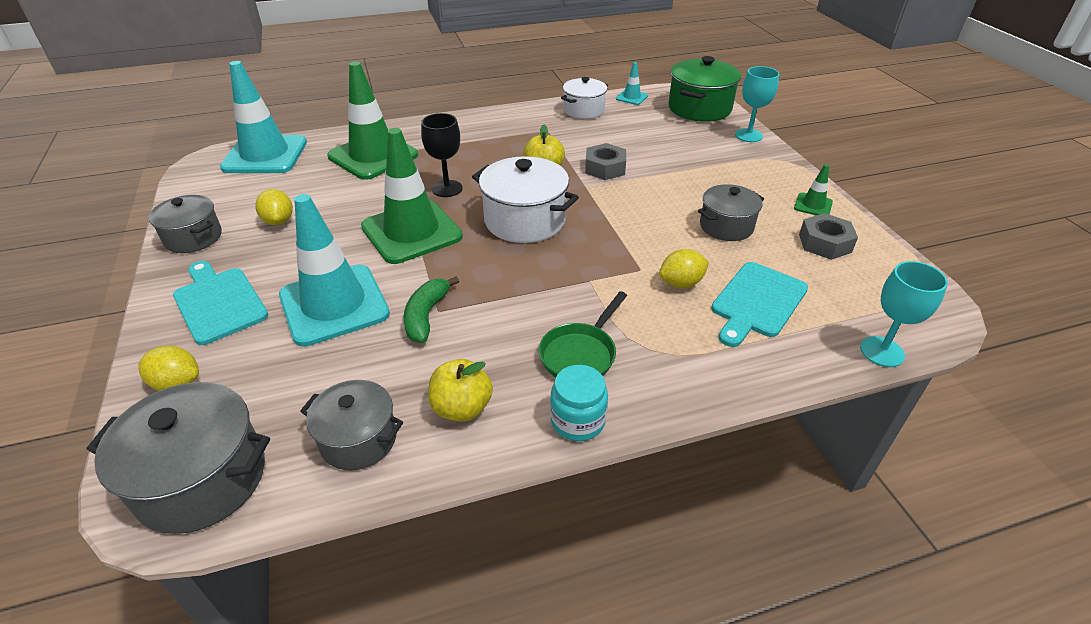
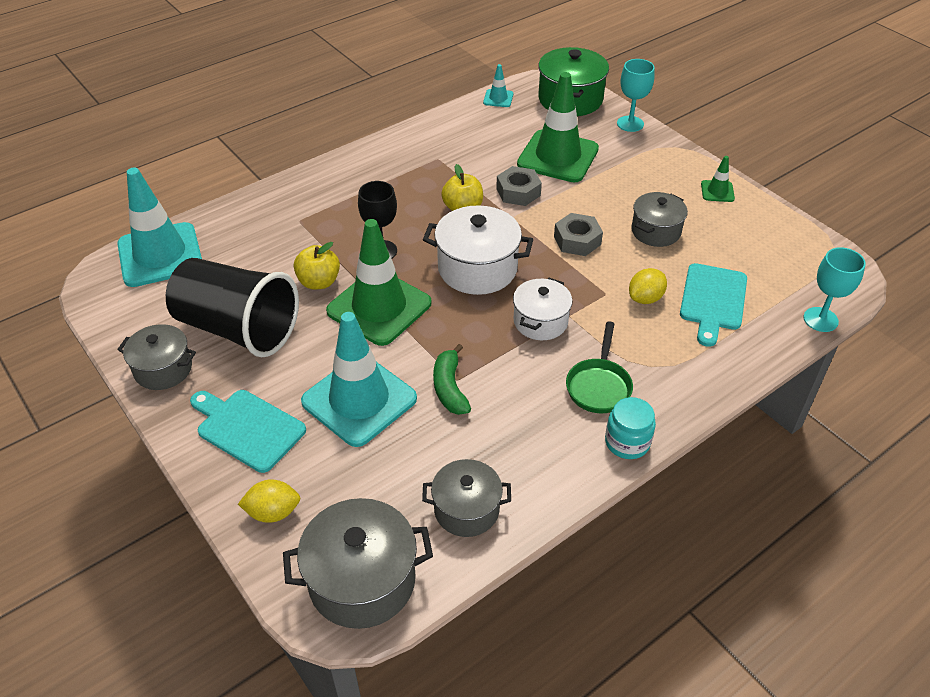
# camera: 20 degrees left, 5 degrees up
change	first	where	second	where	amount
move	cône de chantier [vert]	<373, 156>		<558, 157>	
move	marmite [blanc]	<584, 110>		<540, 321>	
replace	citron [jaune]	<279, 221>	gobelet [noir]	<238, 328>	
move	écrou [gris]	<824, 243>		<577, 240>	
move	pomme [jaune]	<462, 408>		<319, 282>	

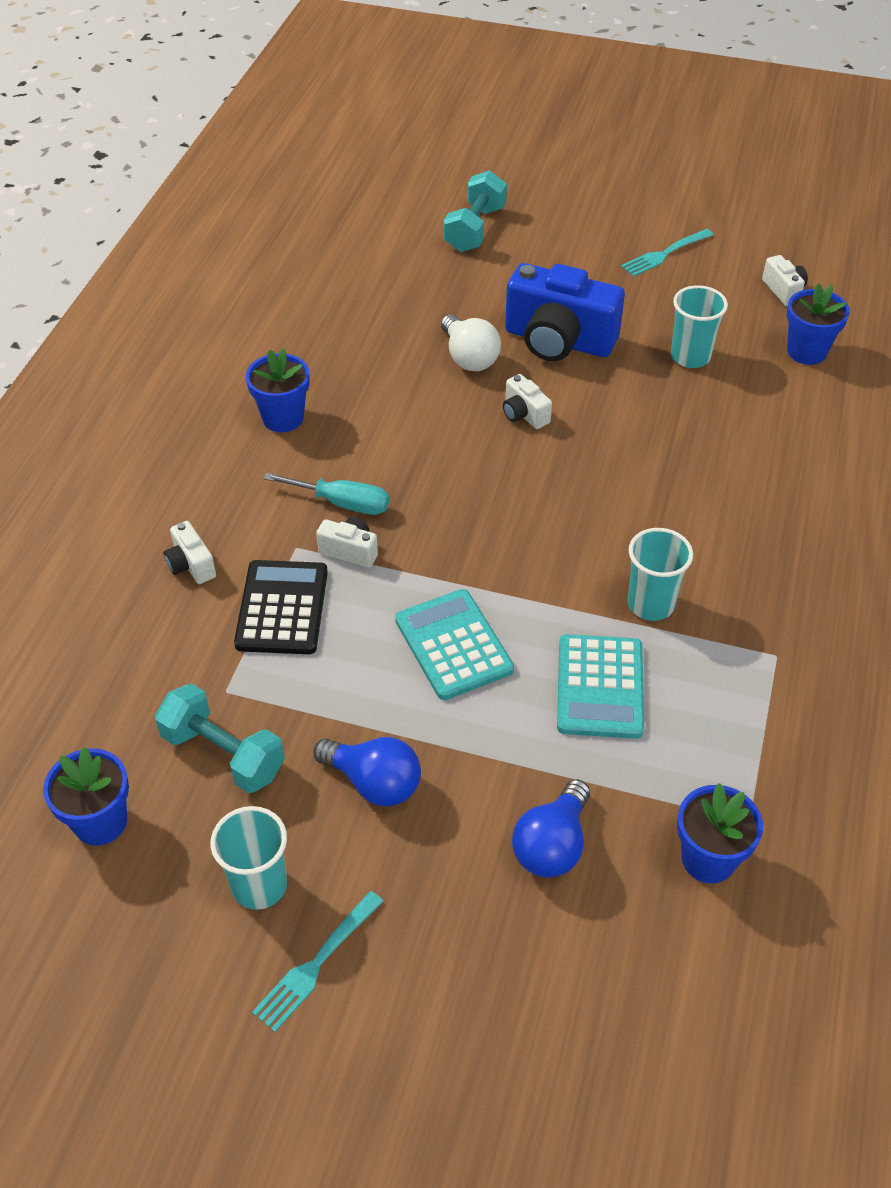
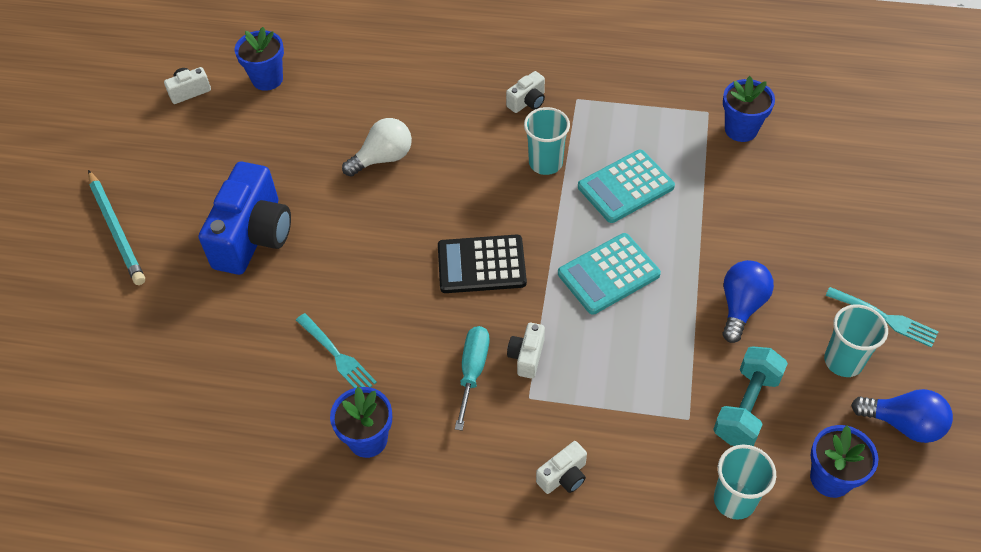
# camera: 95 degrees left, 5 degrees up
change	first	where	second	where	amount
delete	haltère [turquoise]	<475, 229>			
move	fourchette [turquoise]	<665, 254>		<336, 355>	
move	gobelet [turquoise]	<690, 357>		<734, 500>	
move	ampoule [blanc]	<469, 357>		<383, 158>	
move	appareil photo [blanc]	<524, 414>		<527, 102>	
move	calculatrice [noir]	<282, 608>		<481, 265>	
rotate	calculatrice [turquoise]	<600, 687>		<625, 187>	150 degrees clockwise
move	ampoule [bleu]	<552, 845>		<903, 424>	
insert			crayon [turquoise]	<116, 230>	

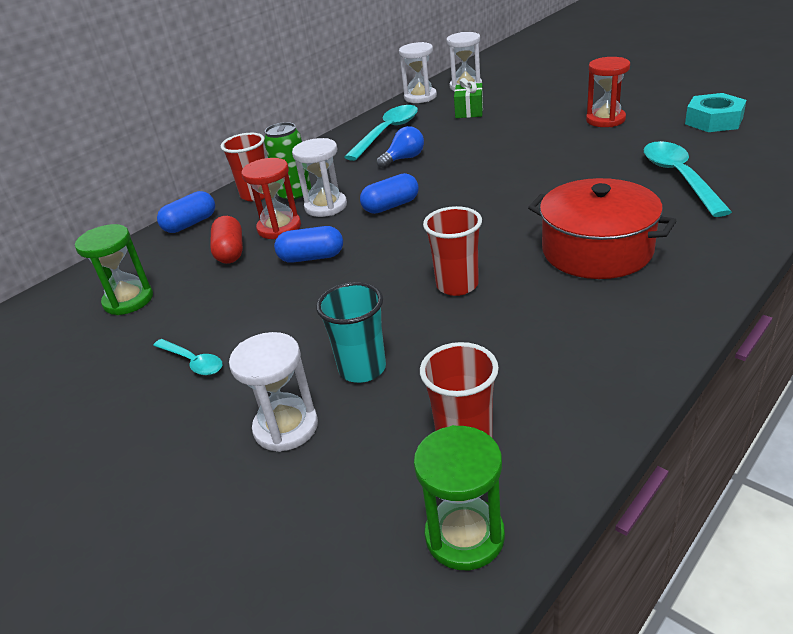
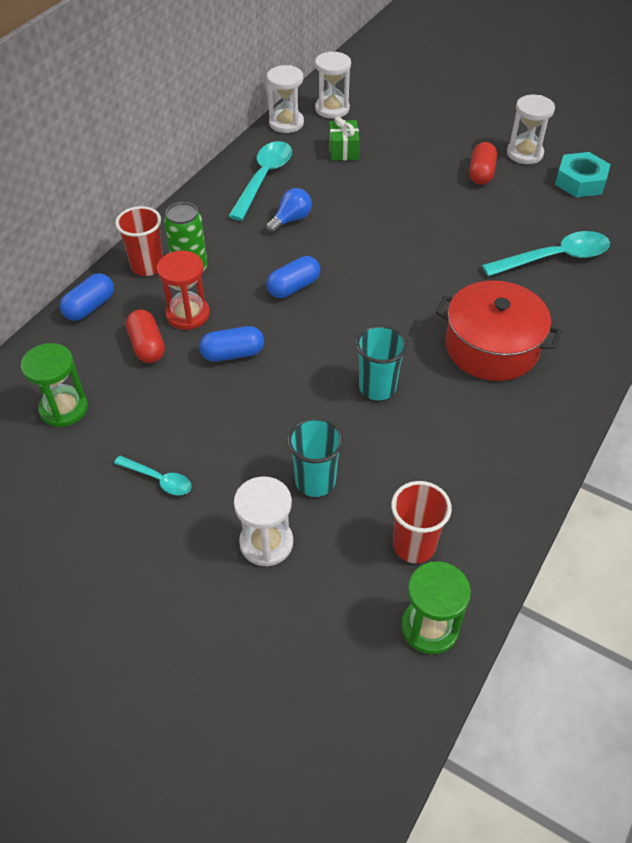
# camera: 15 degrees left, 15 degrees up
change	first	where	second	where	amount
replace	sablier [rouge]	<605, 120>	gélule [rouge]	<481, 173>	
move	sablier [blanc]	<326, 206>		<524, 153>	
rotate	cuillère [turquoise]	<679, 178>		<554, 258>	90 degrees clockwise
recolor	gobelet [rouge]	<457, 285>	gobelet [turquoise]	<377, 388>	

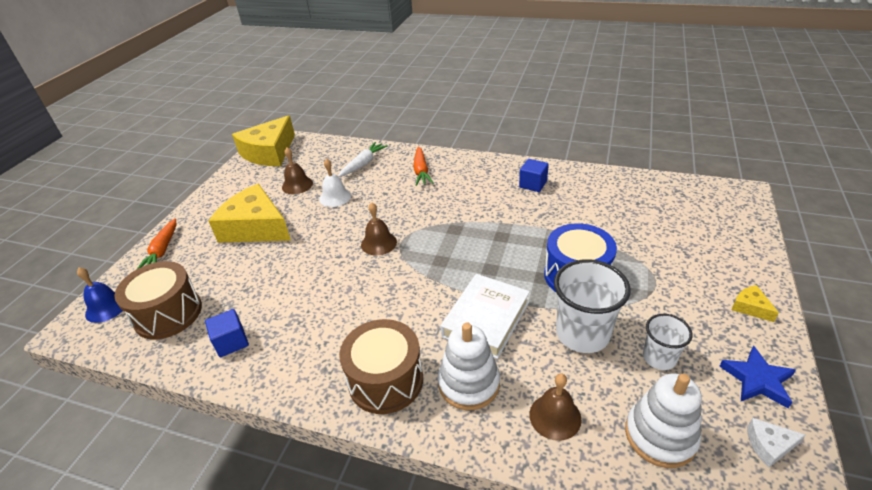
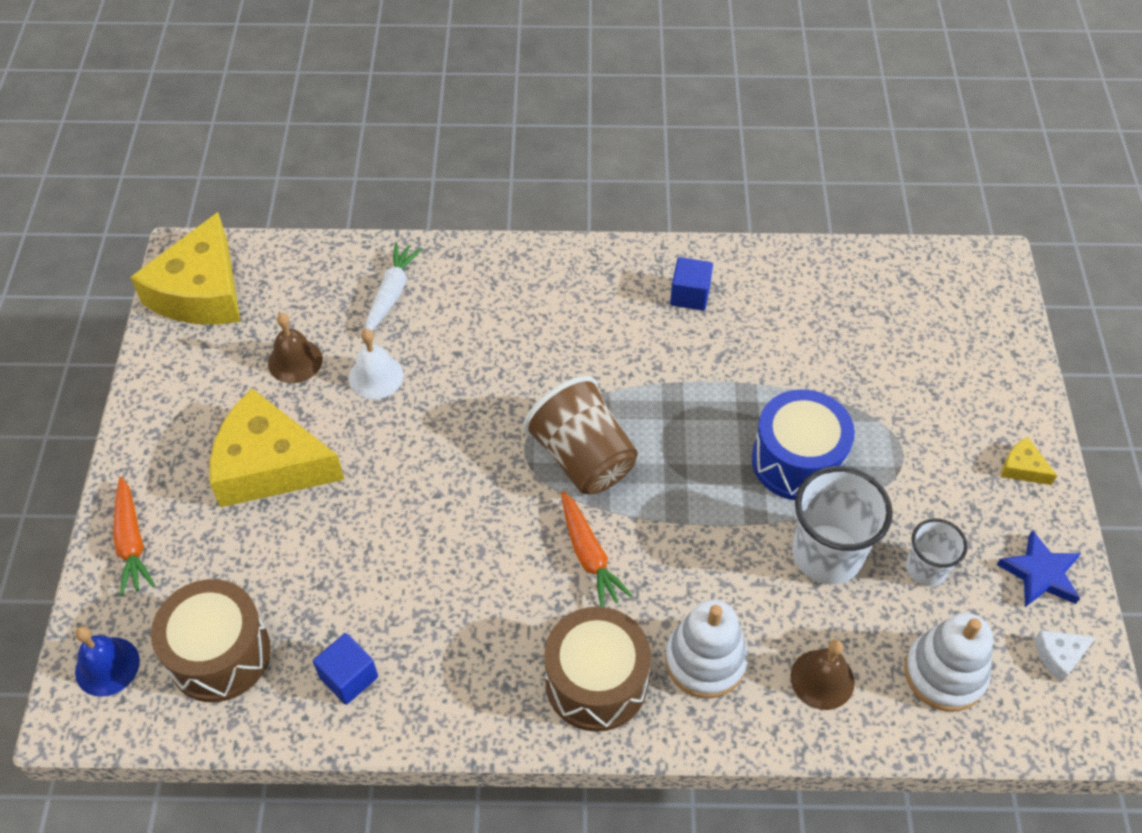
# camera: 20 degrees left, 15 degrees up
change	first	where	second	where	amount
move	carotte [orange]	<421, 171>		<589, 555>	
delete	cloche [marron]	<378, 243>			
delete	livre [blanc]	<486, 319>			
insert			gobelet [marron]	<583, 458>	

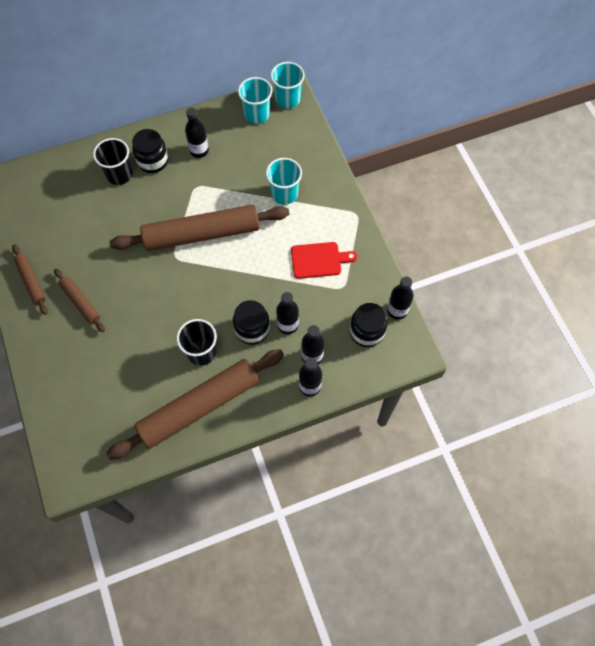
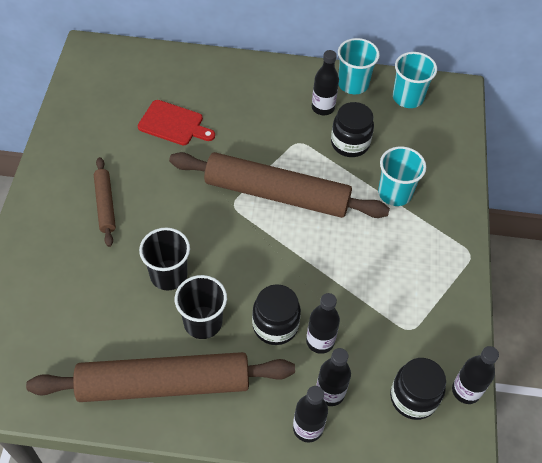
# camera: 25 degrees right, 10 degrees down
change	first	where	second	where	amount
move	gobelet [turquoise]	<288, 99>		<353, 84>	
move	bocal [noir]	<153, 161>		<350, 143>	
move	gobelet [noir]	<119, 174>		<168, 275>	
move	planche à découper [rouge]	<319, 260>		<173, 124>	
delete	rouleau à pâtisserie [marron]	<31, 281>			

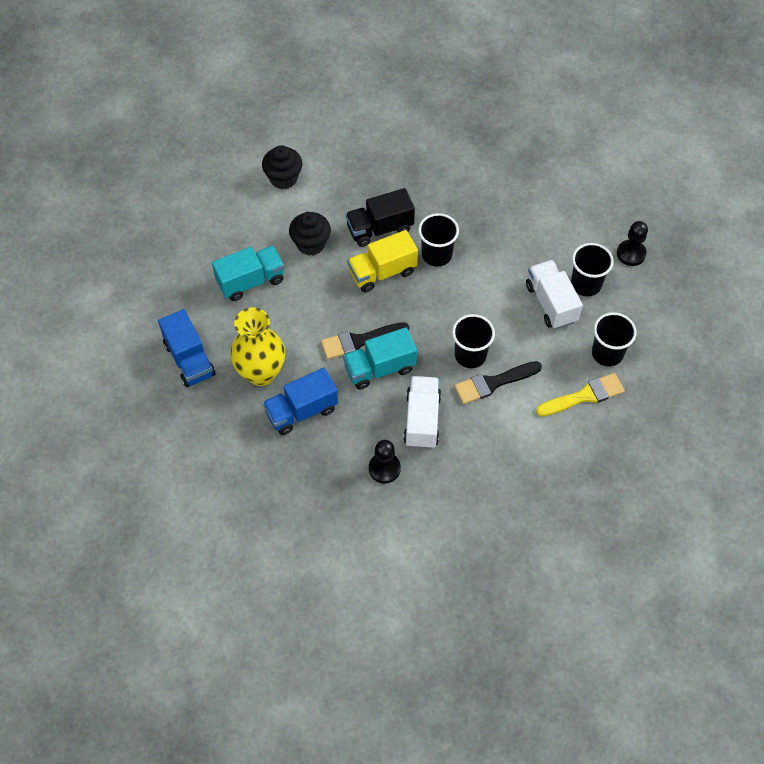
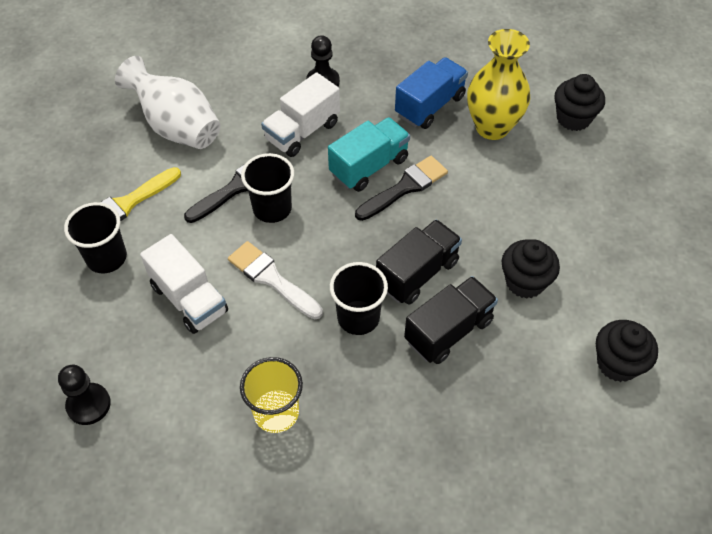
# camera: 160 degrees right, 5 degrees down
change	first	where	second	where	amount
recolor	camion [jaune]	<382, 272>	camion [noir]	<417, 273>	
delete	gobelet [noir]	<586, 284>			
delete	camion [turquoise]	<251, 281>			
replace	camion [bleu]	<189, 359>	muffin [noir]	<573, 118>	
rotate	camion [blanc]	<422, 420>		<302, 131>	60 degrees clockwise
insert			vase [blanc]	<176, 127>	
insert			pinceau [blanc]	<272, 279>	
insert			gobelet [jaune]	<276, 412>	

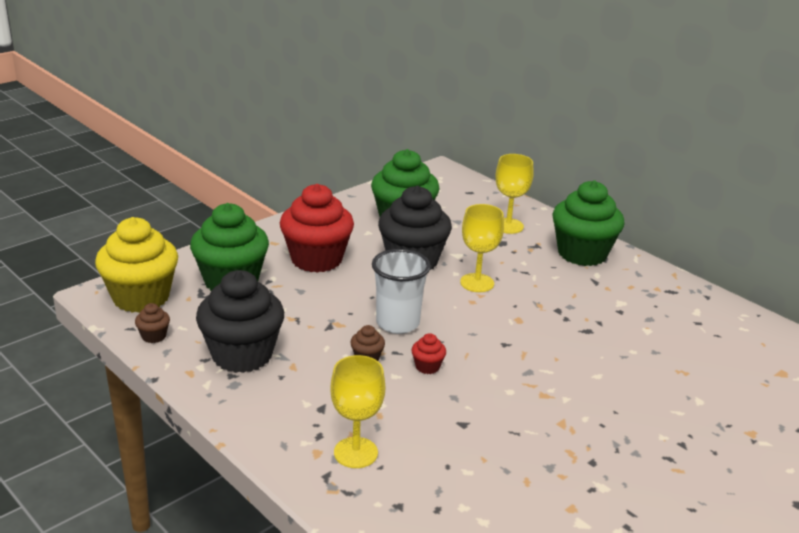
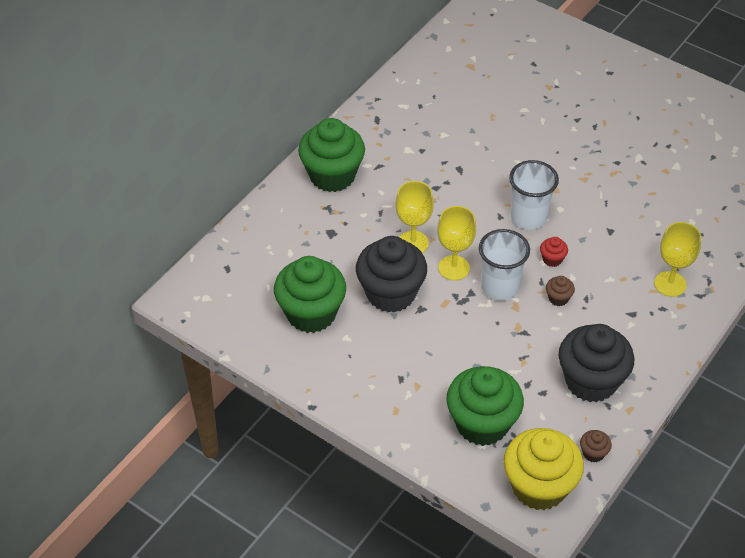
# camera: 100 degrees left, 20 degrees up
change	first	where	second	where	amount
move	verre à pied [jaune]	<508, 226>		<454, 268>	
delete	muffin [rouge]	<316, 259>			
insert			gobelet [blanc]	<528, 217>	

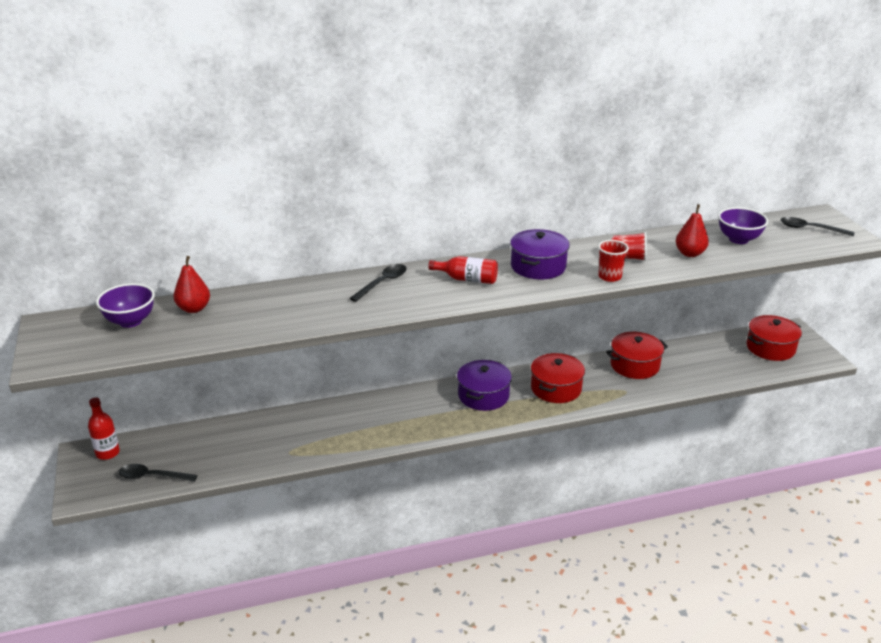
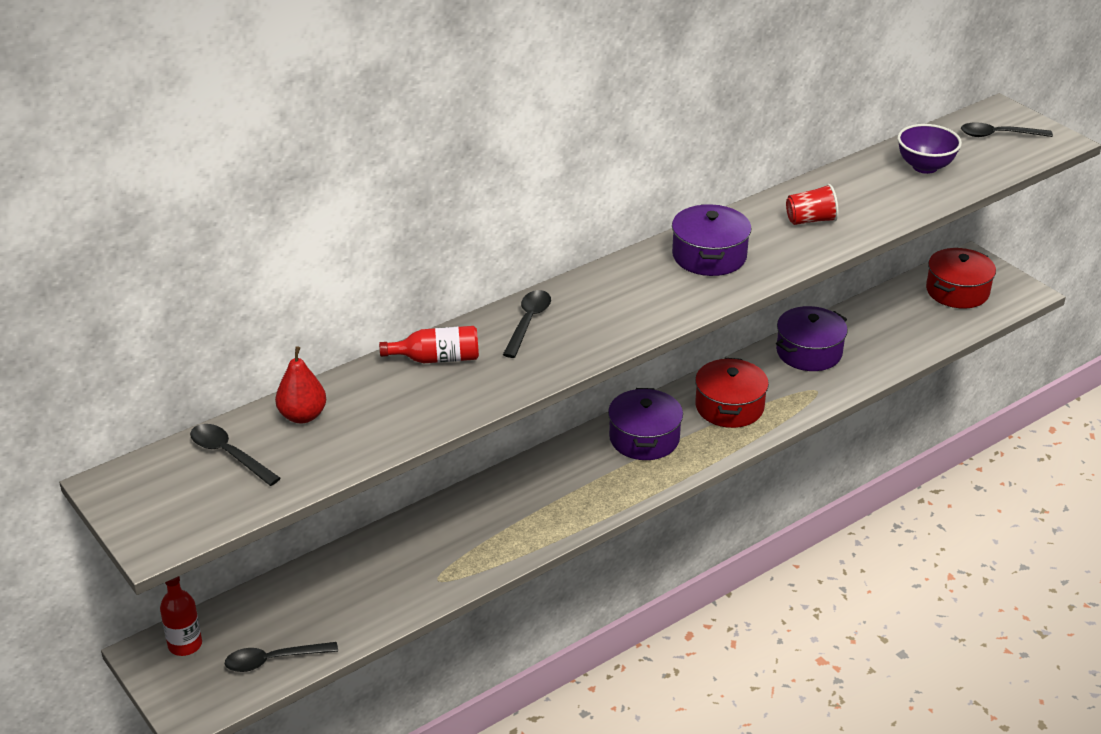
# camera: 20 degrees left, 5 degrees up
change	first	where	second	where	amount
delete	poire [rouge]	<690, 253>			
delete	gobelet [rouge]	<609, 276>			
move	bouteille [rouge]	<467, 279>		<437, 359>	
replace	bol [violet]	<130, 321>	cuillère [noir]	<229, 454>	
recolor	marmite [rouge]	<634, 365>	marmite [violet]	<809, 352>	

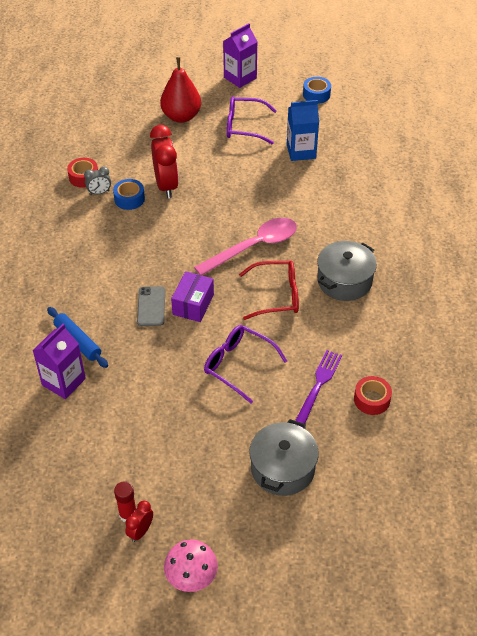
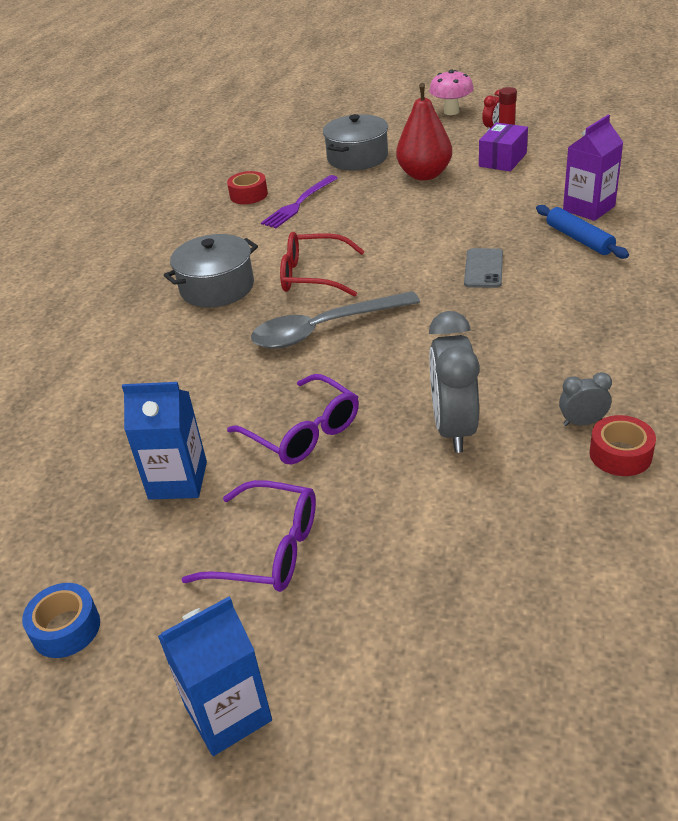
# camera: 165 degrees left, 10 degrees down
change	first	where	second	where	amount
recolor	brique de lait [violet]	<240, 78>	brique de lait [bleu]	<228, 713>	
move	poire [rouge]	<181, 116>		<424, 175>	
recolor	réveil [rouge]	<166, 185>	réveil [gris]	<453, 428>	
delete	ruban adhésif [bleu]	<129, 199>			
recolor	cuillère [rose]	<253, 247>	cuillère [gris]	<324, 329>	
move	boîte [violet]	<193, 304>		<502, 160>	
move	lunettes [violet]	<238, 365>		<303, 432>	

